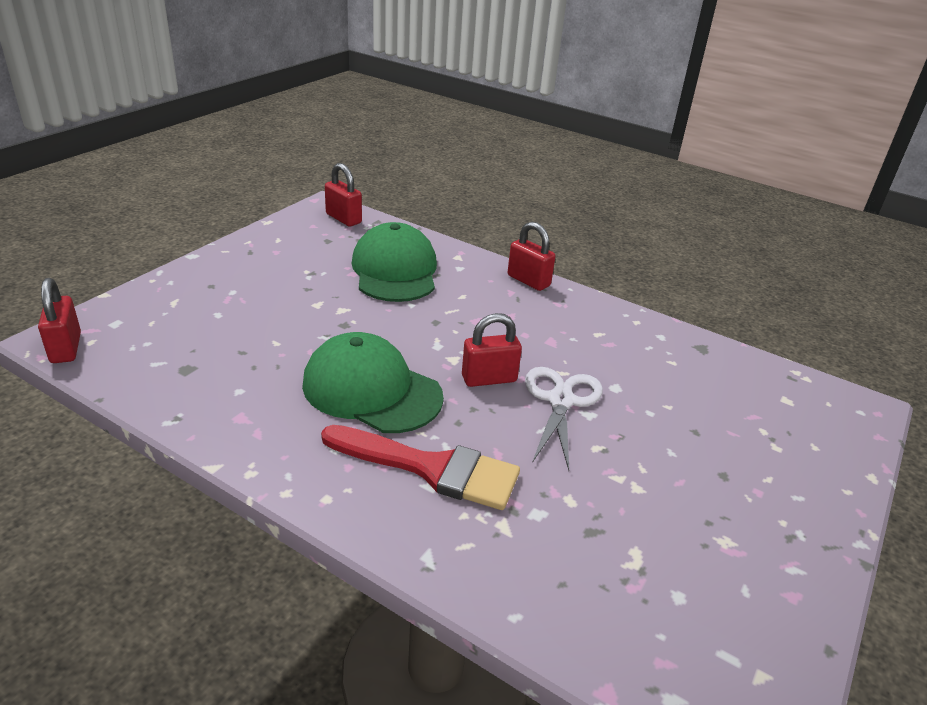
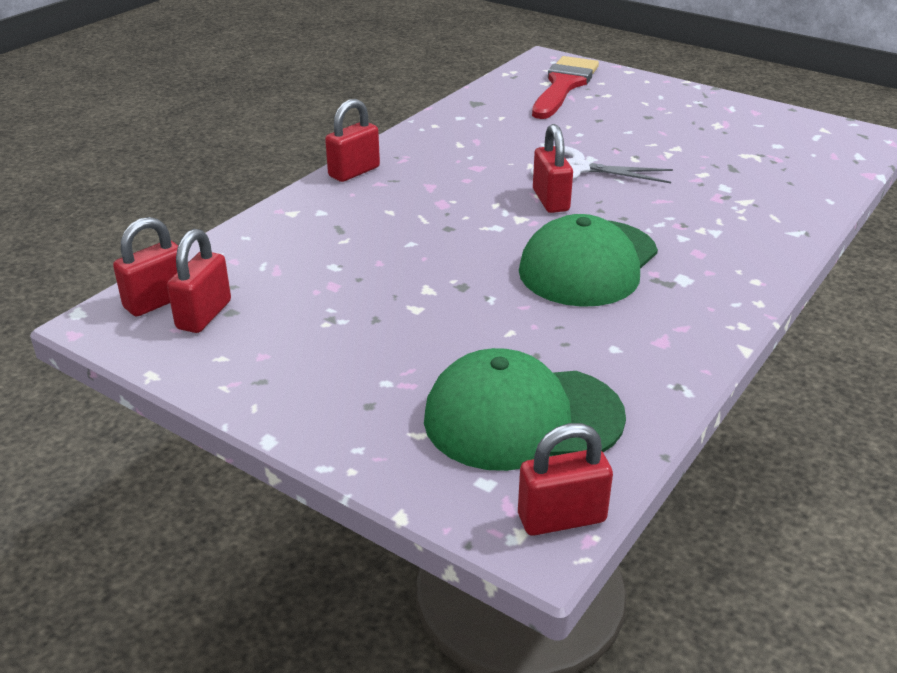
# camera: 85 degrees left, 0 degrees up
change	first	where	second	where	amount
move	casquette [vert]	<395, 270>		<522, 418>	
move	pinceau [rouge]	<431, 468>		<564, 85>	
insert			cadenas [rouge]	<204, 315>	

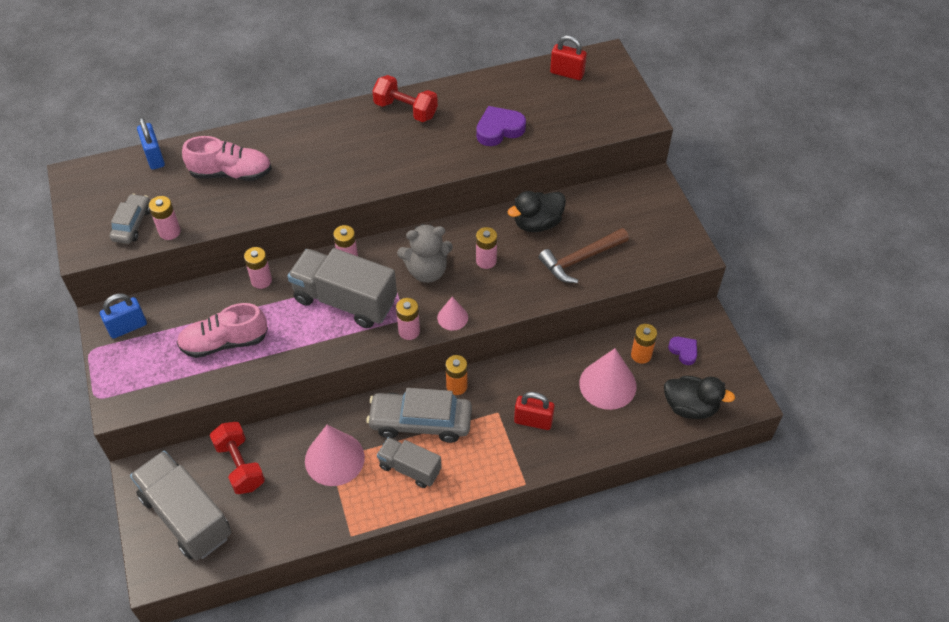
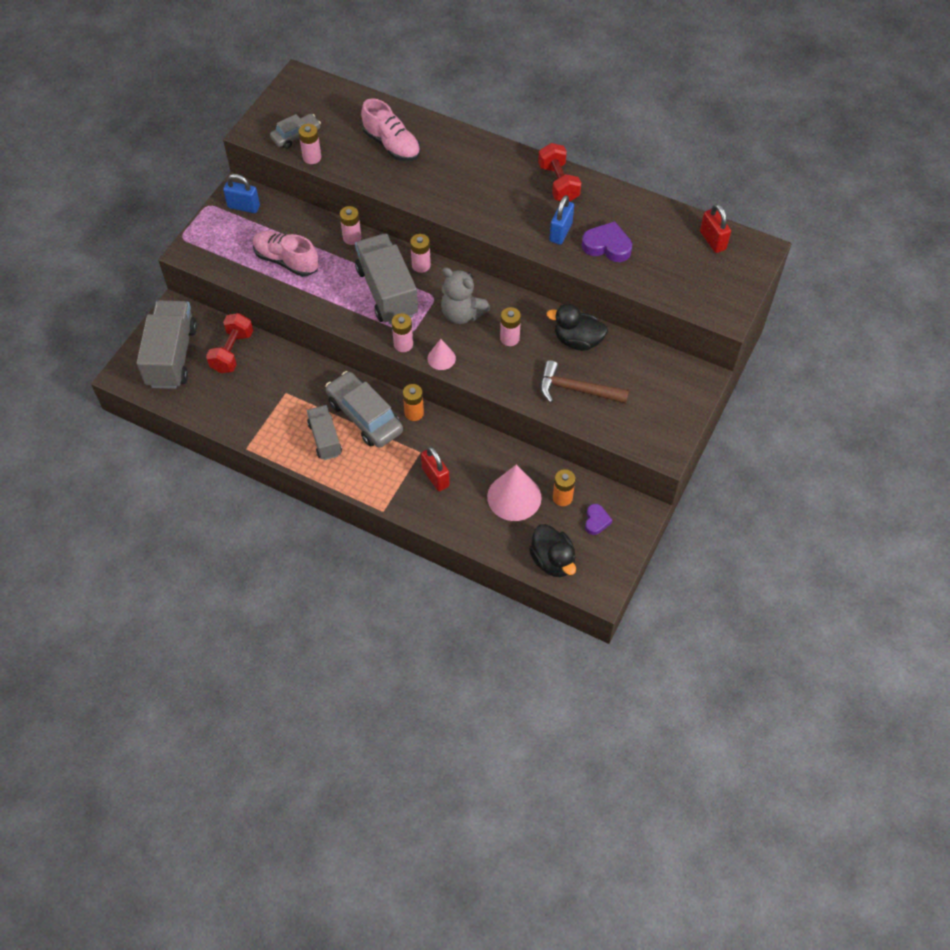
# camera: 45 degrees right, 5 degrees up
change	first	where	second	where	amount
move	cadenas [bleu]	<154, 157>		<560, 232>	
delete	cône [rose]	<334, 459>			

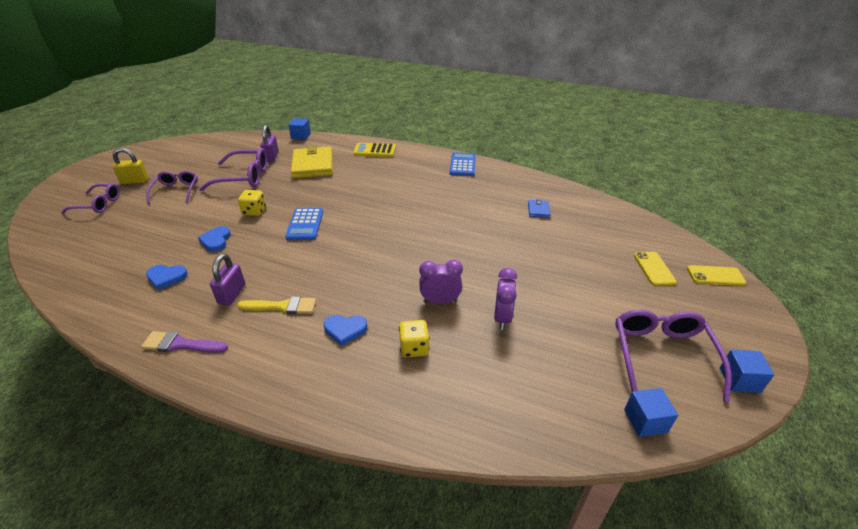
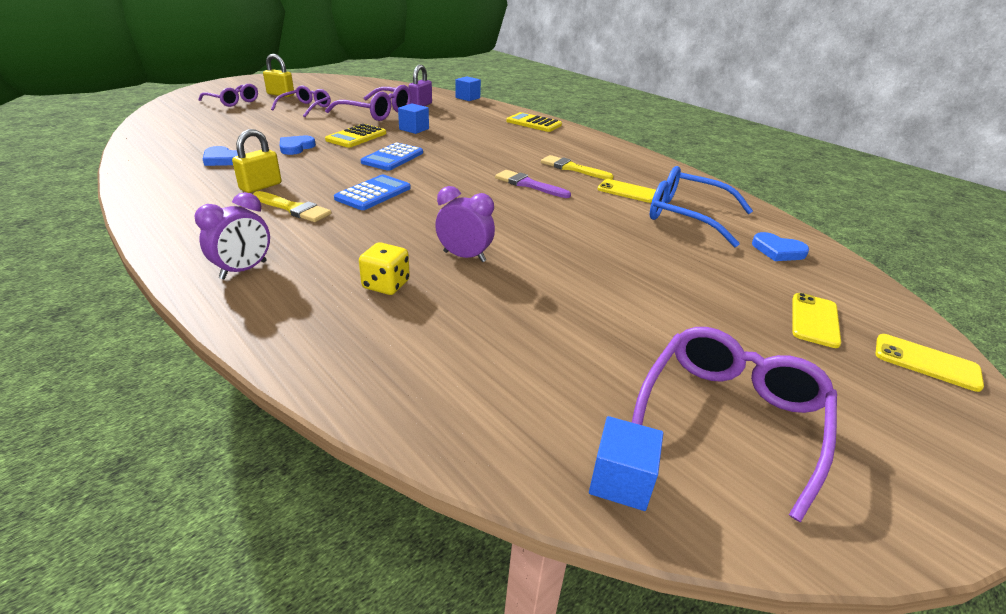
# camera: 25 degrees right, 5 degrees down
change	first	where	second	where	amount
delete	portefeuille [jaune]	<313, 165>			
move	calculatrice [bleu]	<462, 165>		<373, 193>	
replace	dé [jaune]	<254, 211>	calculatrice [jaune]	<356, 137>	
replace	portefeuille [bleu]	<538, 210>	lunettes [bleu]	<687, 216>	
recolor	cadenas [violet]	<232, 294>	cadenas [jaune]	<261, 186>	
move	réveil [violet]	<502, 318>		<244, 270>	
move	cœur [bleu]	<345, 330>		<778, 251>	
move	pinceau [violet]	<181, 344>		<528, 184>	
move	cube [bleu]	<739, 380>		<414, 129>	
insert			pinceau [jaune]	<572, 168>	
insert			téléphone [jaune]	<627, 191>	

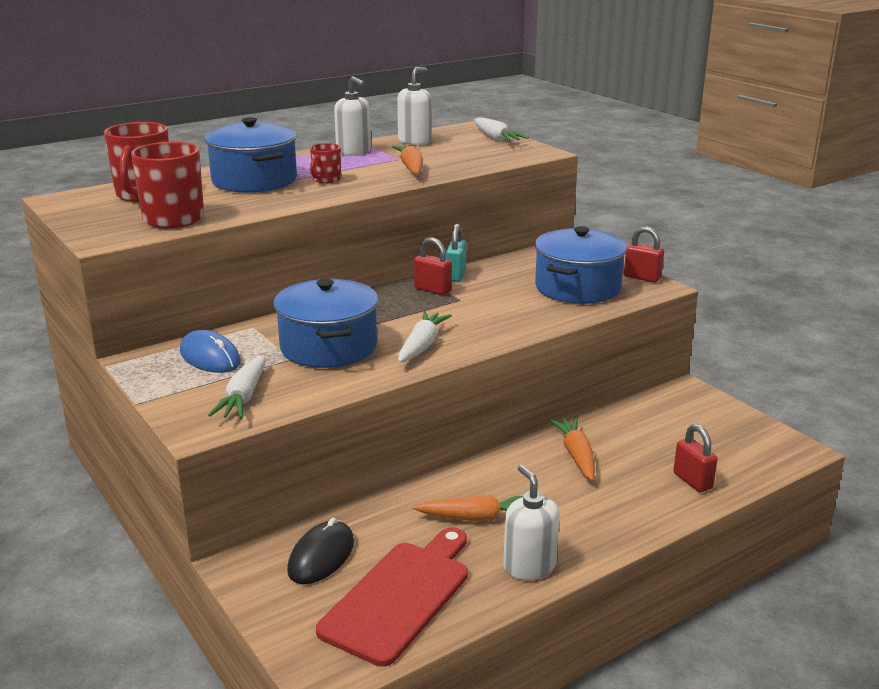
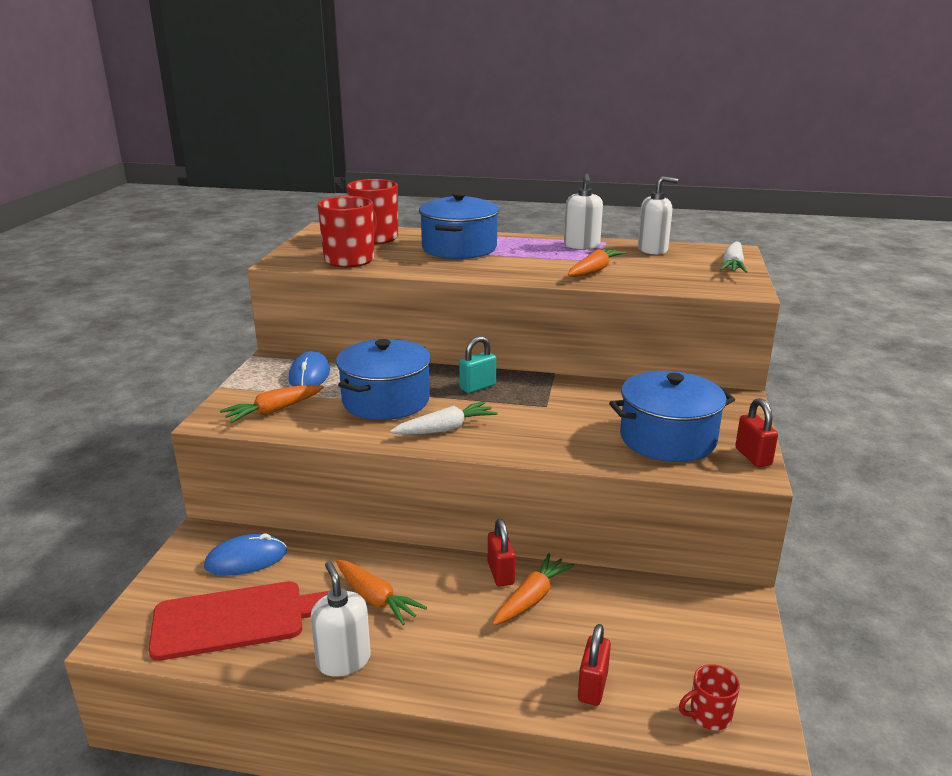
# camera: 45 degrees right, 0 degrees up
change	first	where	second	where	amount
move	tasse [rouge]	<326, 179>		<709, 715>	
move	cadenas [turquoise]	<456, 275>		<477, 387>	
move	cadenas [rouge]	<432, 290>		<500, 573>	
recolor	carotte [blanc]	<243, 397>	carotte [orange]	<273, 411>	
rotate	distributeur de savon [blanc]	<529, 566>		<343, 660>	45 degrees counterclockwise
recolor	souris [noir]	<321, 556>	souris [bleu]	<246, 559>	

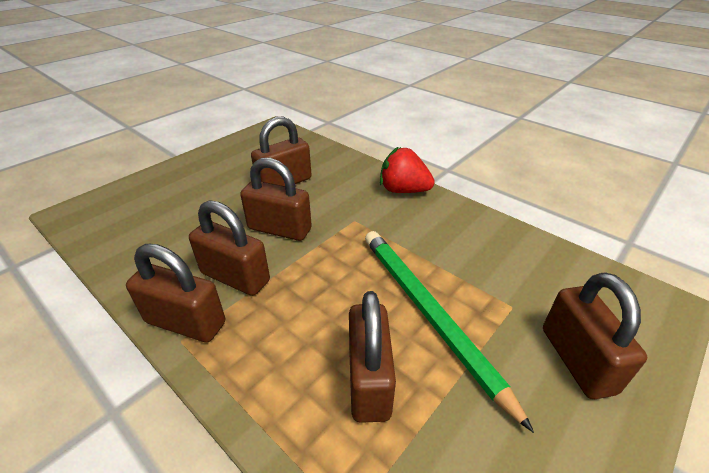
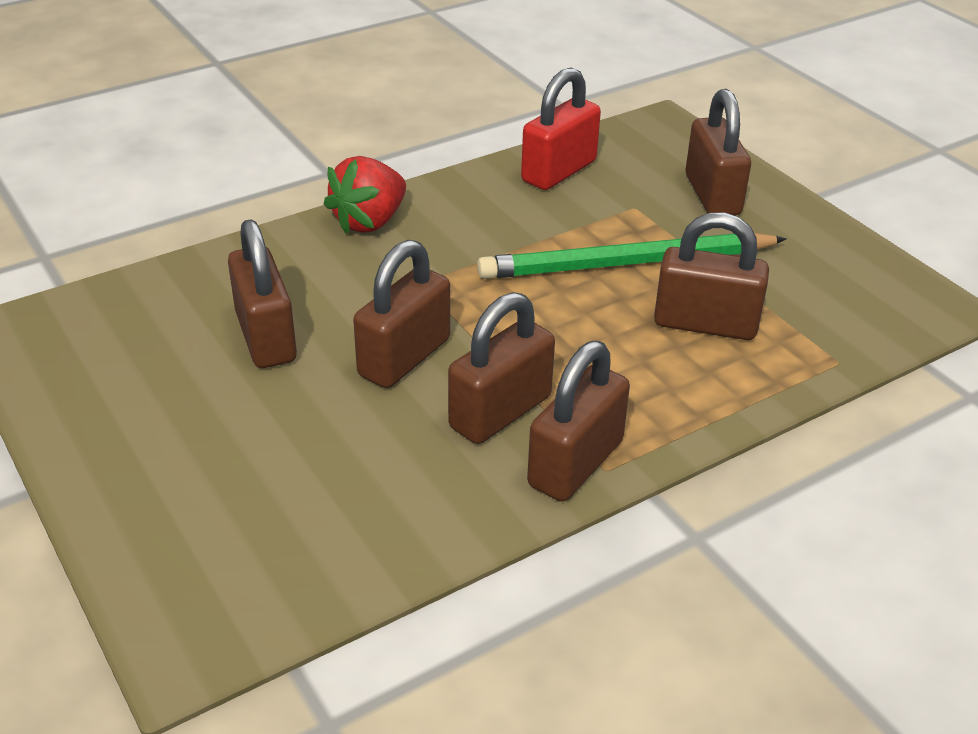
# camera: 75 degrees left, 0 degrees up
change	first	where	second	where	amount
rotate	cadenas [marron]	<577, 360>		<712, 195>	75 degrees clockwise
insert			cadenas [rouge]	<559, 171>	

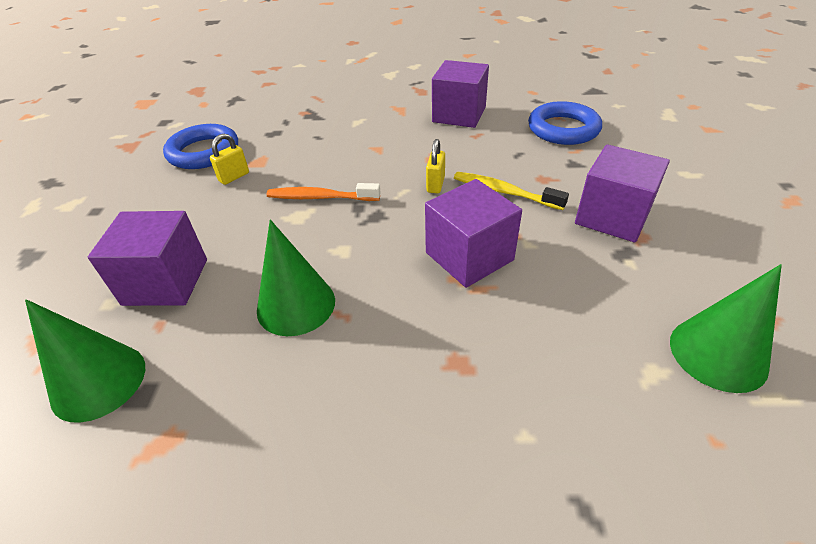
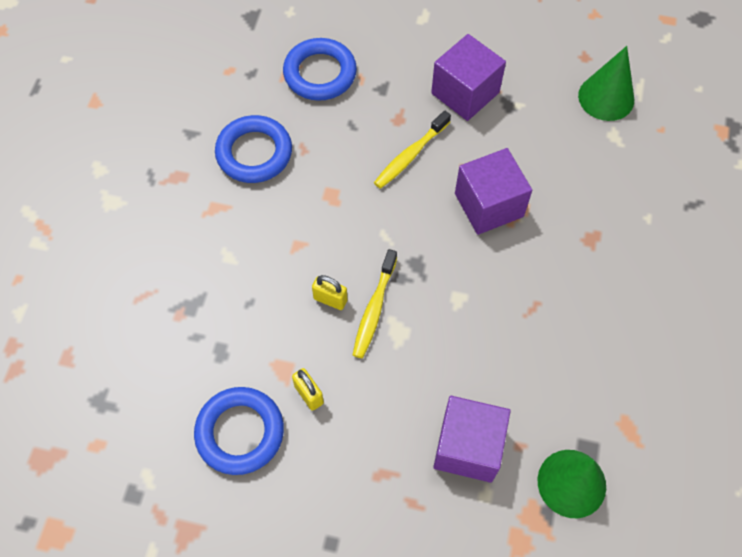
# camera: 80 degrees left, 20 degrees up
change	first	where	second	where	amount
replace	cube [violet]	<459, 115>	anneau [bleu]	<254, 153>	
move	cadenas [jaune]	<435, 184>		<330, 299>	
recolor	brosse à dents [orange]	<320, 197>	brosse à dents [jaune]	<374, 309>	
delete	cône [vert]	<296, 305>			

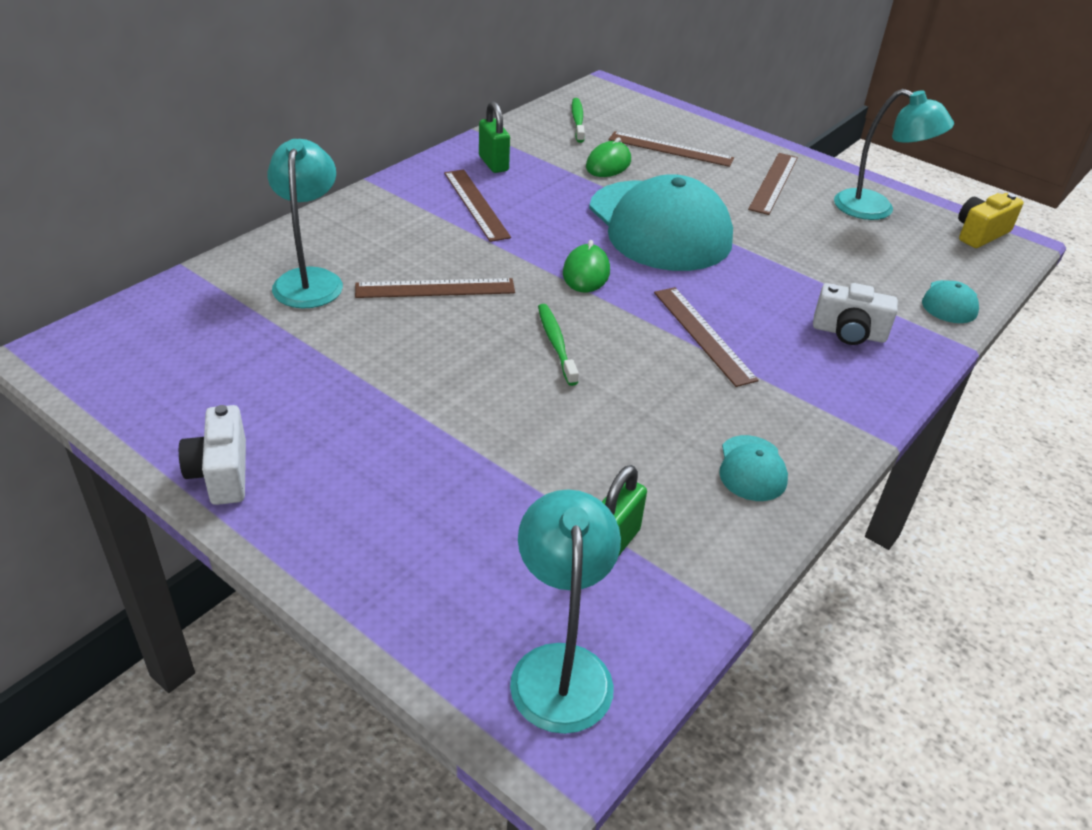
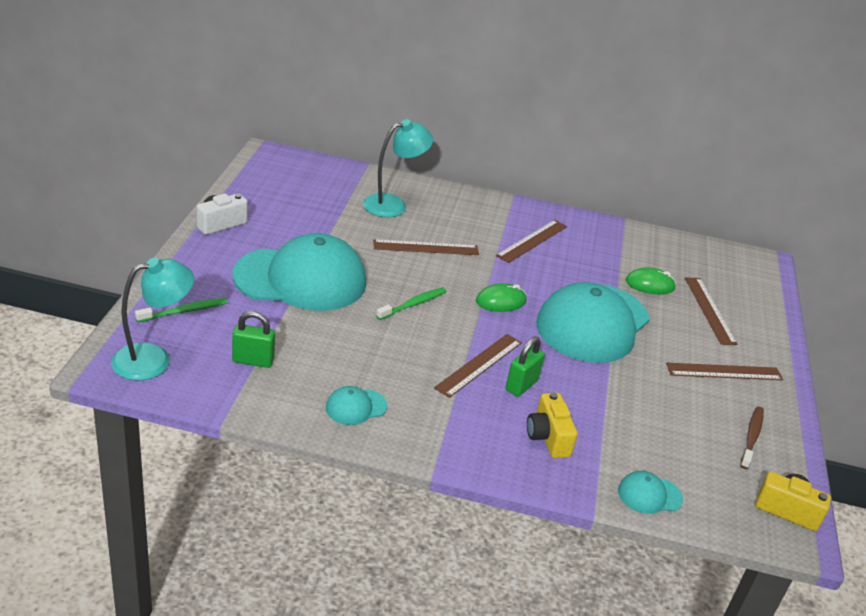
# camera: 60 degrees right, 5 degrees down
change	first	where	second	where	amount
replace	lampe [turquoise]	<876, 209>	brosse à dents [marron]	<752, 437>	
move	brosse à dents [vert]	<577, 121>		<184, 311>	
move	cadenas [vert]	<493, 164>		<521, 385>	
rotate	règle [marron]	<435, 288>		<426, 247>	60 degrees counterclockwise
recolor	appareil photo [blanc]	<848, 333>	appareil photo [jaune]	<548, 437>	
insert			casquette [turquoise]	<301, 279>	

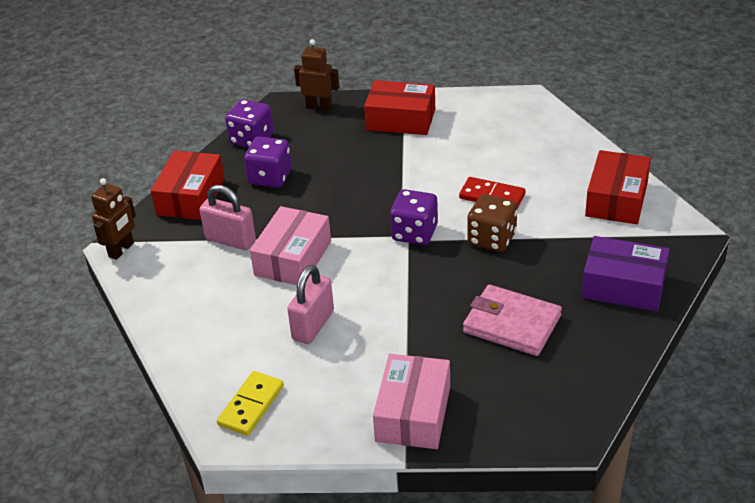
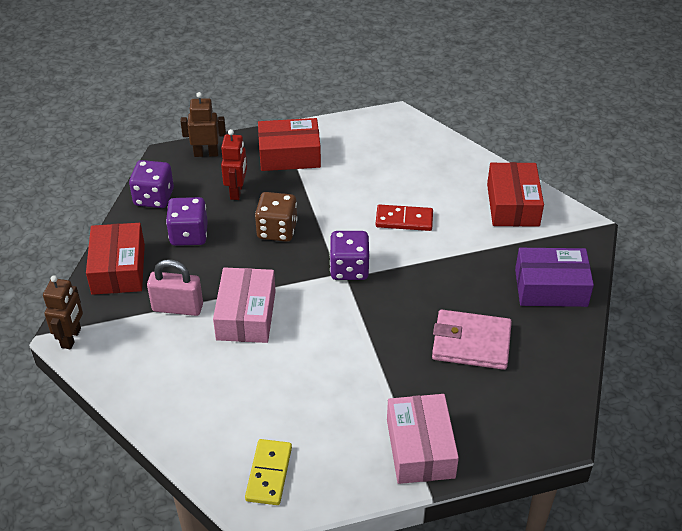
# camera: 20 degrees left, 5 degrees up
change	first	where	second	where	amount
move	dé [marron]	<492, 239>		<277, 230>	
delete	cadenas [rose]	<313, 325>			
insert			robot [rouge]	<237, 191>	

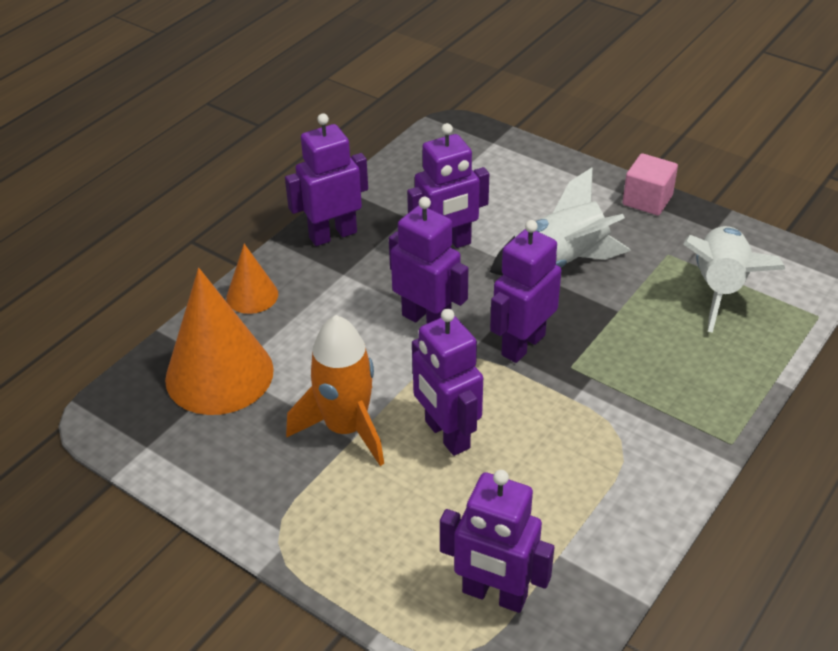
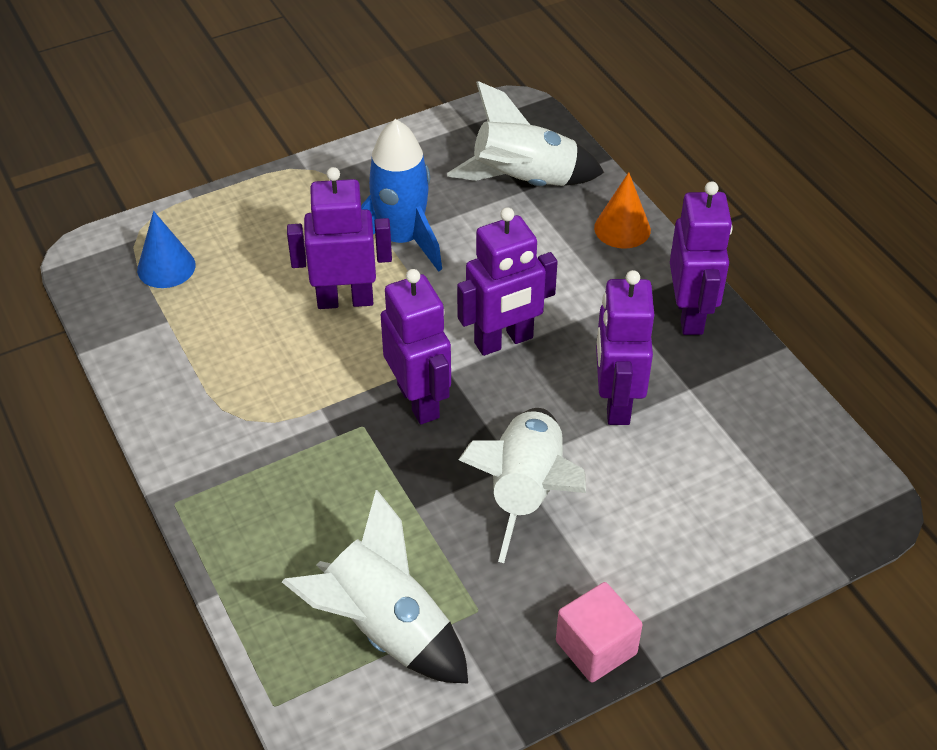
# camera: 115 degrees right, 5 degrees up
change	first	where	second	where	amount
replace	cône [orange]	<219, 374>	fusée [blanc]	<524, 182>	
recolor	fusée [orange]	<346, 428>	fusée [bleu]	<401, 240>	
replace	robot [violet]	<494, 595>	cône [bleu]	<166, 267>	

